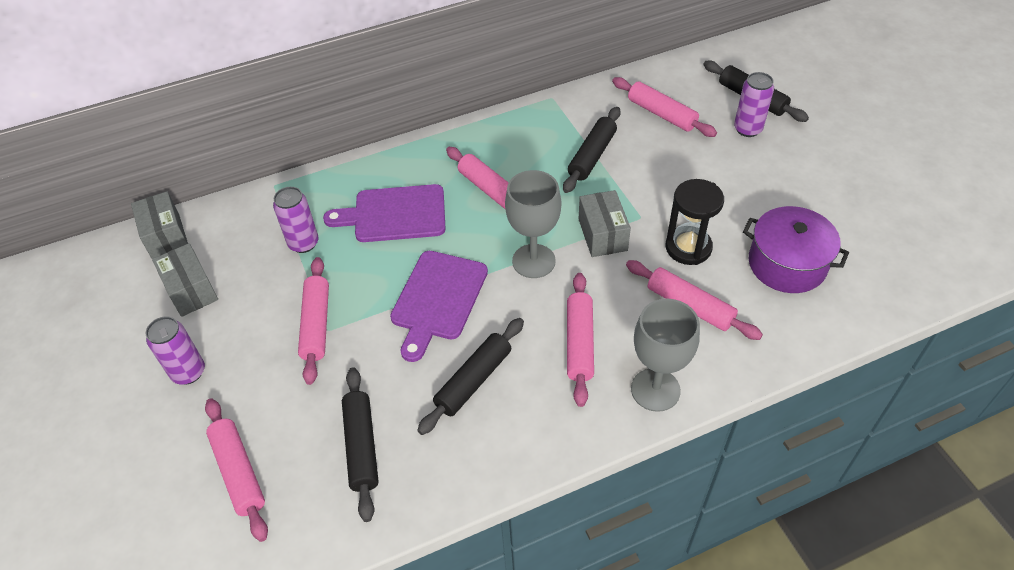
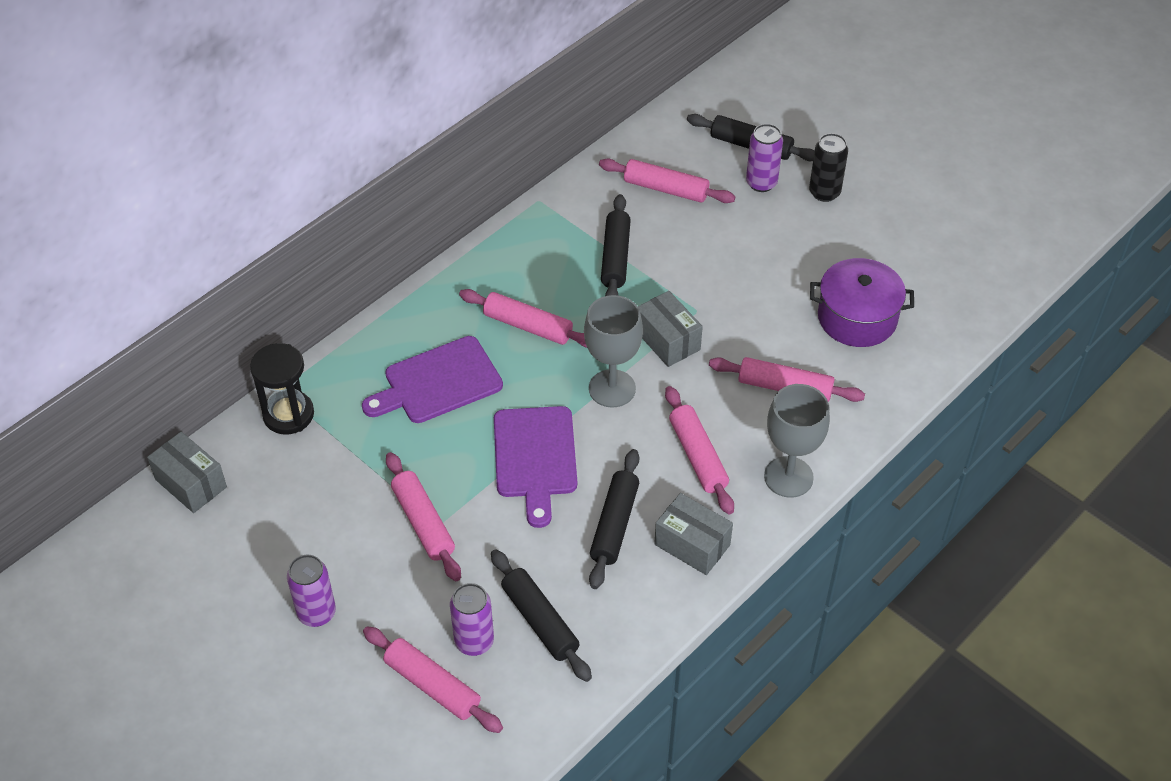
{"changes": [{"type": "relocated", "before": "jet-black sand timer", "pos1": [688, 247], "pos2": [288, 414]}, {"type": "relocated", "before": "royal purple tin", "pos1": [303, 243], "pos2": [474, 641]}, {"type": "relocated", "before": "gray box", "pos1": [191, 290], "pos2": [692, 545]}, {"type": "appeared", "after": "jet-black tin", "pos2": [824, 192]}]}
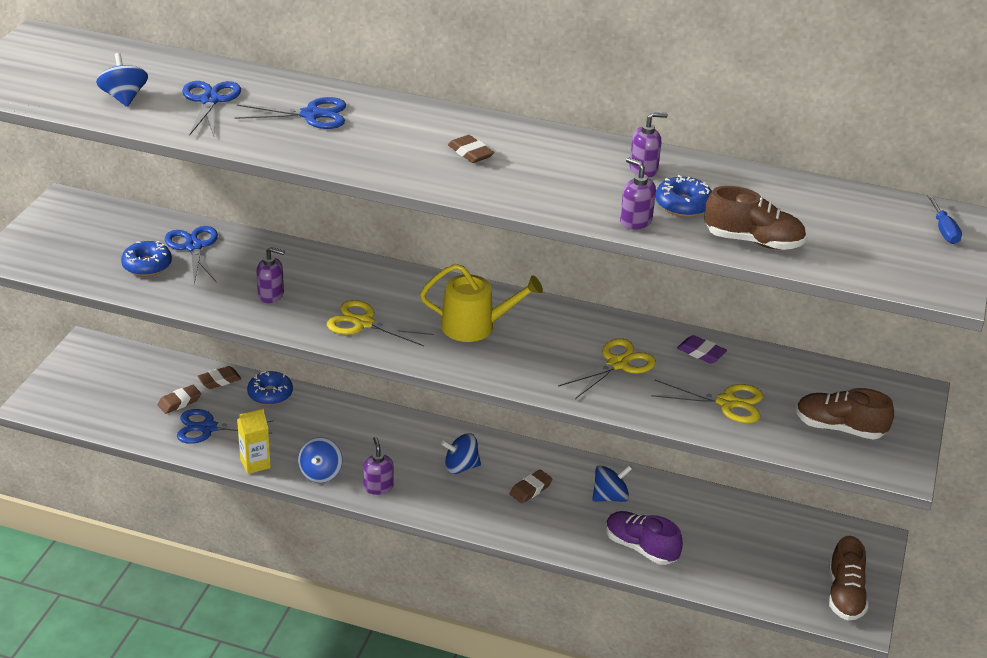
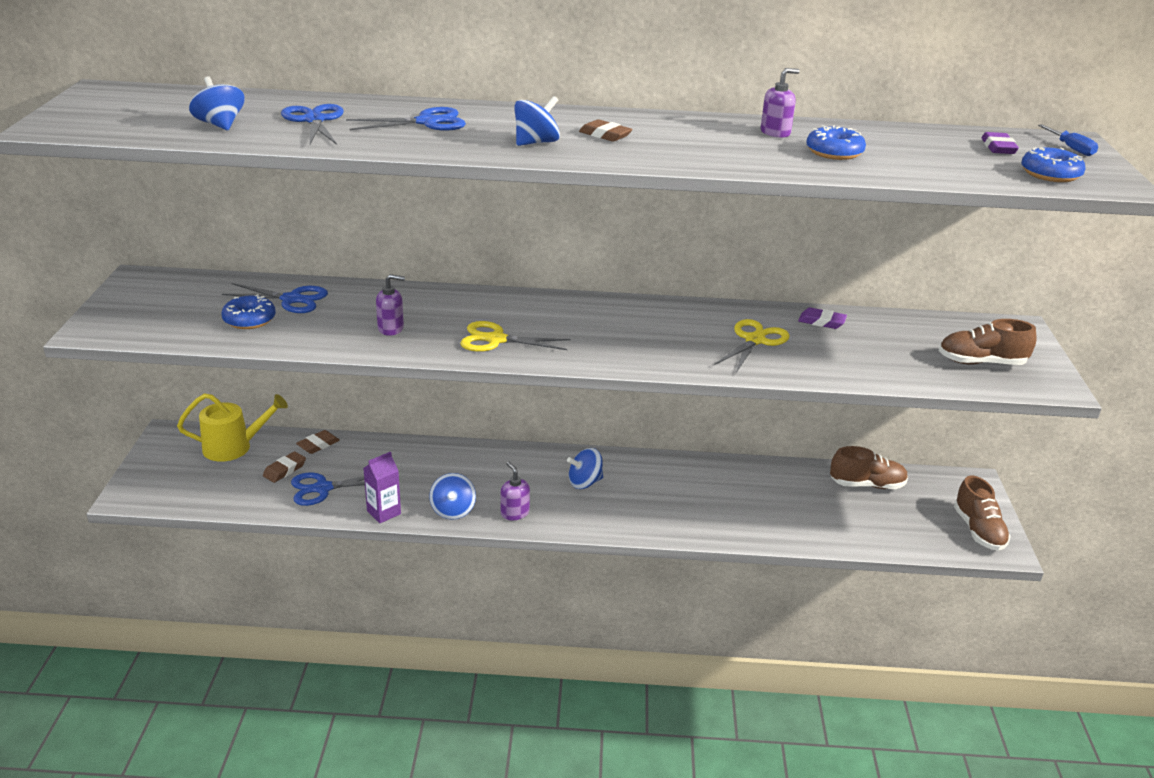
{"changes": [{"type": "relocated", "before": "bright yellow watering can", "pos1": [475, 326], "pos2": [233, 447]}, {"type": "spun", "before": "royal blue shears", "pos1": [193, 247], "pos2": [292, 299], "turn": 135}, {"type": "colour", "before": "bright yellow milk carton", "after": "royal purple milk carton", "pos1": [255, 463], "pos2": [384, 512]}, {"type": "relocated", "before": "royal blue whirligig", "pos1": [610, 497], "pos2": [536, 142]}, {"type": "relocated", "before": "dark brown shoe", "pos1": [753, 241], "pos2": [867, 485]}, {"type": "appeared", "after": "royal purple pencil eraser", "pos2": [998, 147]}, {"type": "relocated", "before": "royal blue glazed donut", "pos1": [270, 394], "pos2": [1050, 174]}, {"type": "missing", "before": "dark brown pencil eraser", "pos1": [530, 489]}, {"type": "missing", "before": "royal purple shoe", "pos1": [640, 547]}, {"type": "missing", "before": "royal purple soap dispenser", "pos1": [635, 221]}, {"type": "missing", "before": "bright yellow shears", "pos1": [727, 402]}]}
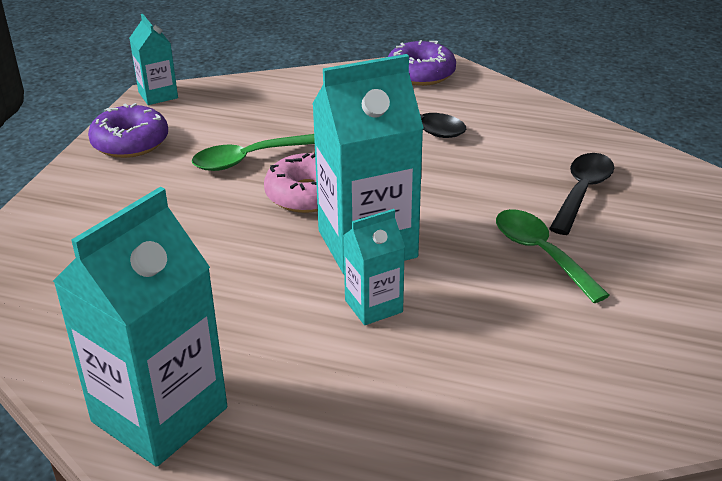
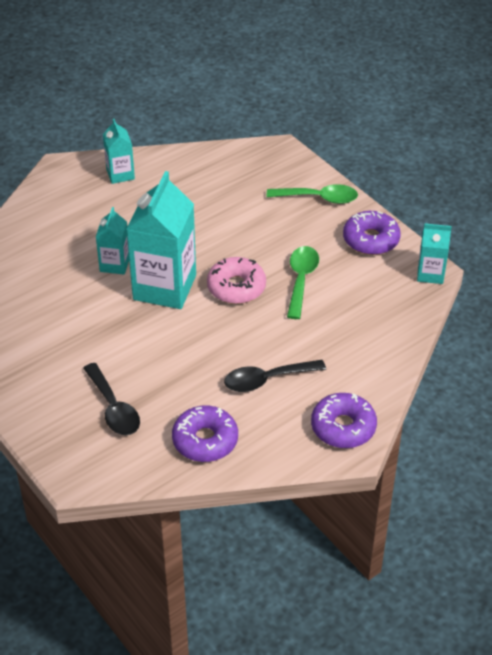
{"changes": [{"type": "size", "before": "turquoise milk carton", "pos1": [159, 415], "pos2": [120, 174], "scale": 0.51}, {"type": "appeared", "after": "royal purple glazed donut", "pos2": [205, 440]}, {"type": "relocated", "before": "leaf-green teaspoon", "pos1": [541, 254], "pos2": [318, 198]}]}
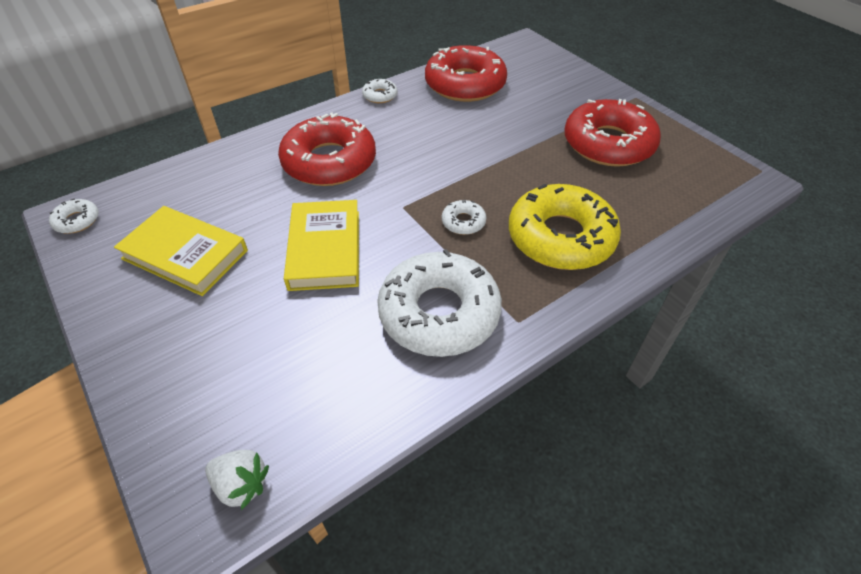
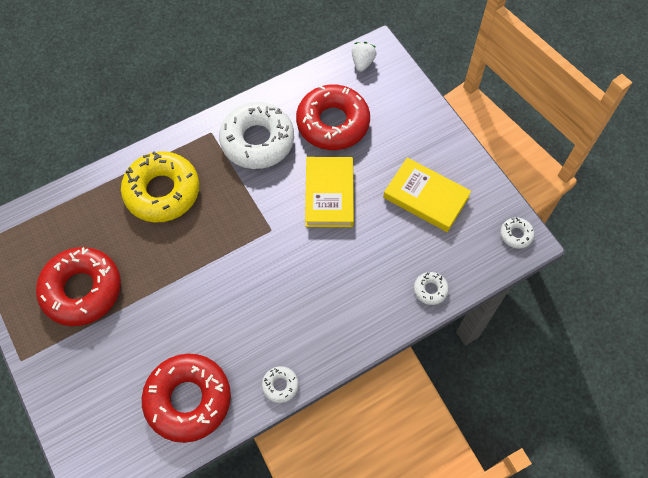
{"changes": [{"type": "relocated", "before": "red glazed donut", "pos1": [329, 162], "pos2": [333, 123]}, {"type": "spun", "before": "pure white berry", "pos1": [241, 485], "pos2": [362, 63], "turn": 75}, {"type": "relocated", "before": "pure white glazed donut", "pos1": [463, 222], "pos2": [430, 290]}]}
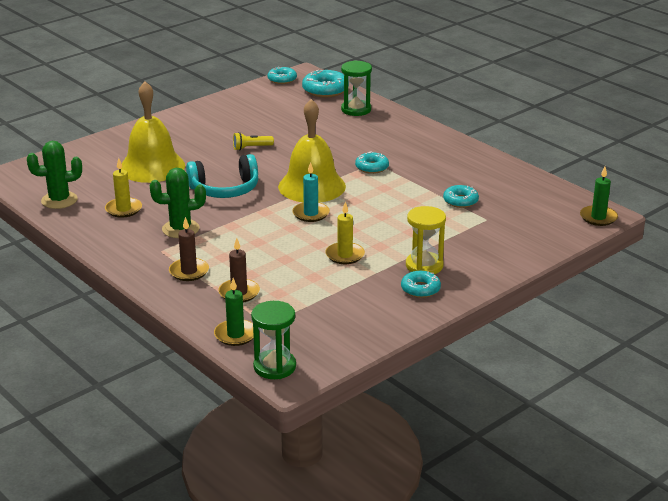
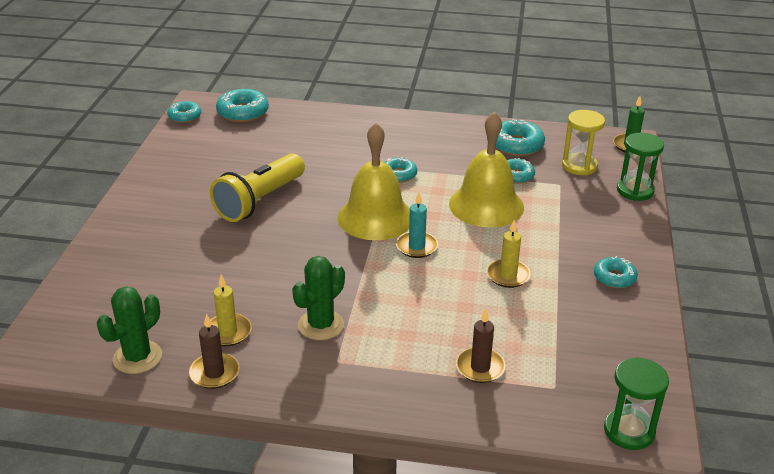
{"changes": [{"type": "relocated", "before": "dark brown pillar candle", "pos1": [189, 271], "pos2": [214, 373]}, {"type": "size", "before": "bright yellow flashlight", "pos1": [251, 148], "pos2": [259, 201], "scale": 2.28}, {"type": "relocated", "before": "bright yellow bell", "pos1": [152, 167], "pos2": [486, 205]}, {"type": "appeared", "after": "turquoise glazed donut", "pos2": [516, 145]}, {"type": "relocated", "before": "bright yellow sand timer", "pos1": [424, 266], "pos2": [579, 166]}, {"type": "relocated", "before": "leaf-green sand timer", "pos1": [356, 109], "pos2": [635, 191]}, {"type": "missing", "before": "turquoise headset", "pos1": [225, 189]}, {"type": "missing", "before": "leaf-green pillar candle", "pos1": [235, 335]}]}
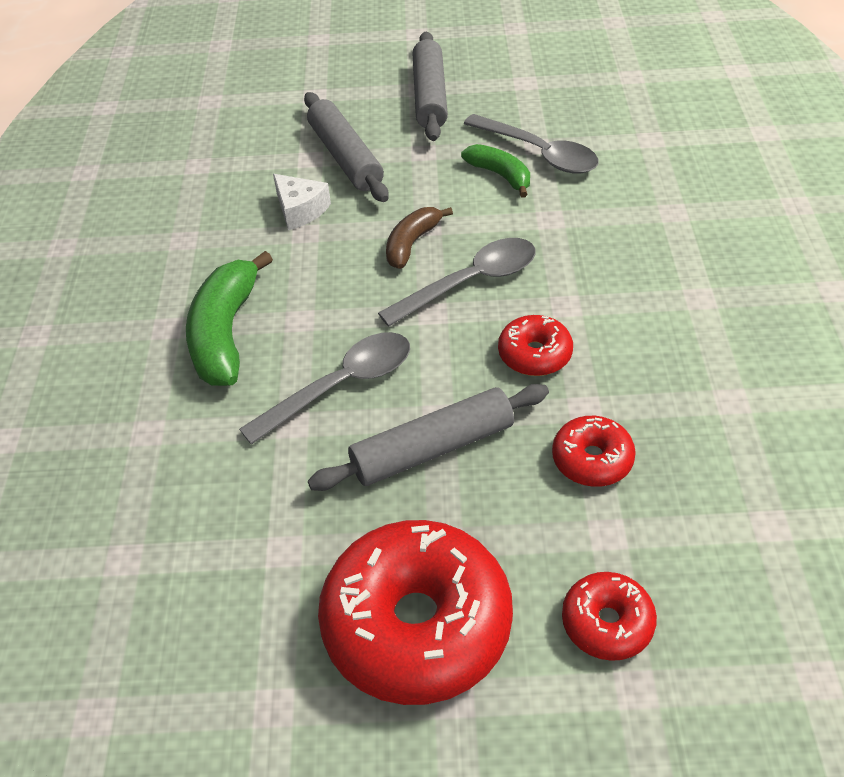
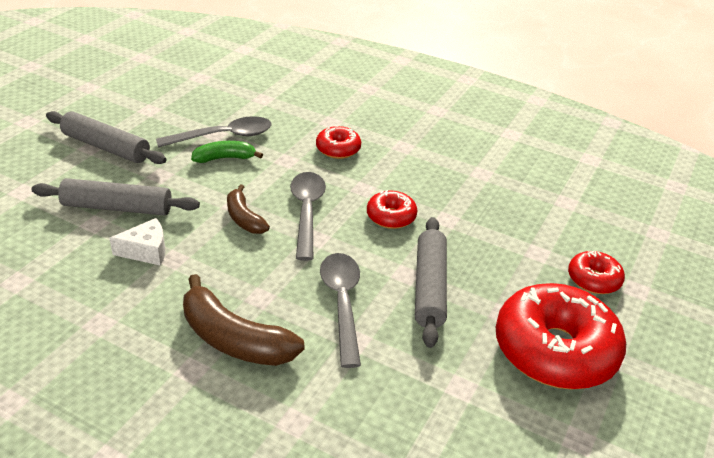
{"changes": [{"type": "colour", "before": "leaf-green toy banana", "after": "dark brown toy banana", "pos1": [225, 333], "pos2": [234, 339]}, {"type": "relocated", "before": "red glazed donut", "pos1": [592, 459], "pos2": [338, 149]}]}
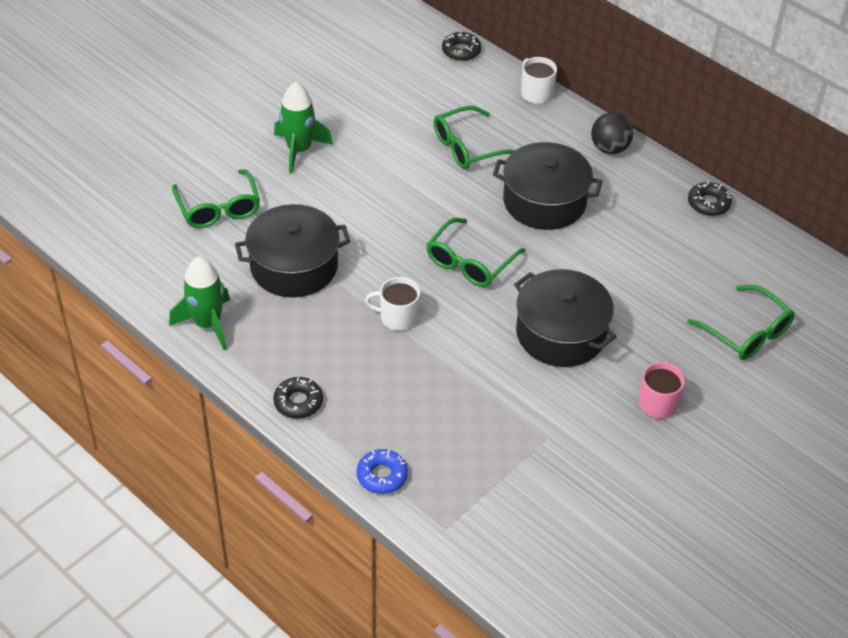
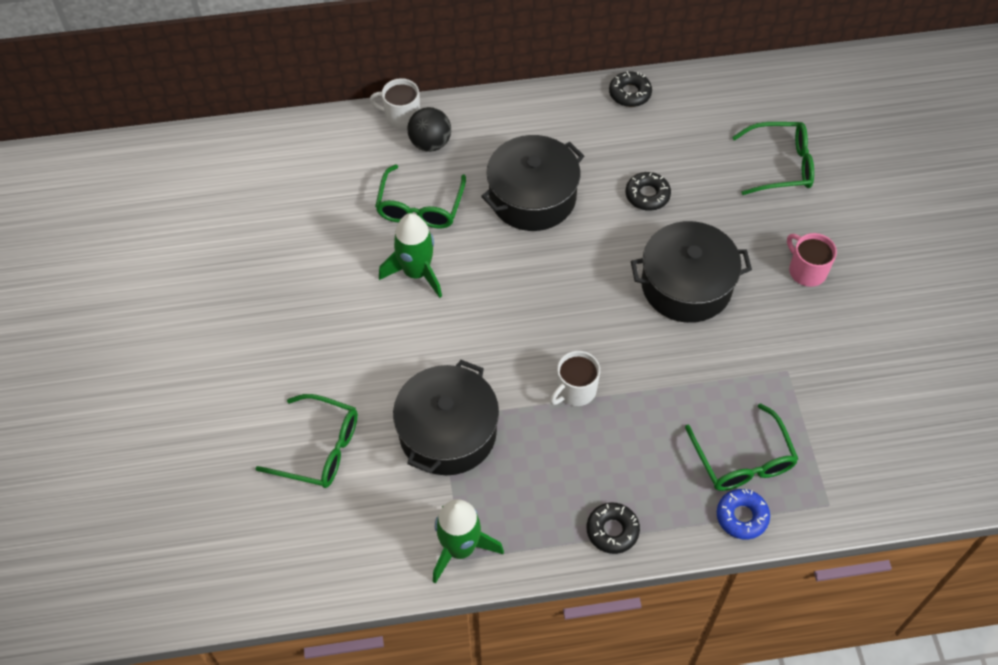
{"changes": [{"type": "relocated", "before": "leaf-green toy rocket", "pos1": [299, 150], "pos2": [416, 272]}, {"type": "relocated", "before": "jet-black play ball", "pos1": [609, 148], "pos2": [430, 143]}, {"type": "relocated", "before": "jet-black glazed donut", "pos1": [461, 51], "pos2": [647, 195]}, {"type": "relocated", "before": "leaf-green glasses", "pos1": [469, 262], "pos2": [743, 460]}]}
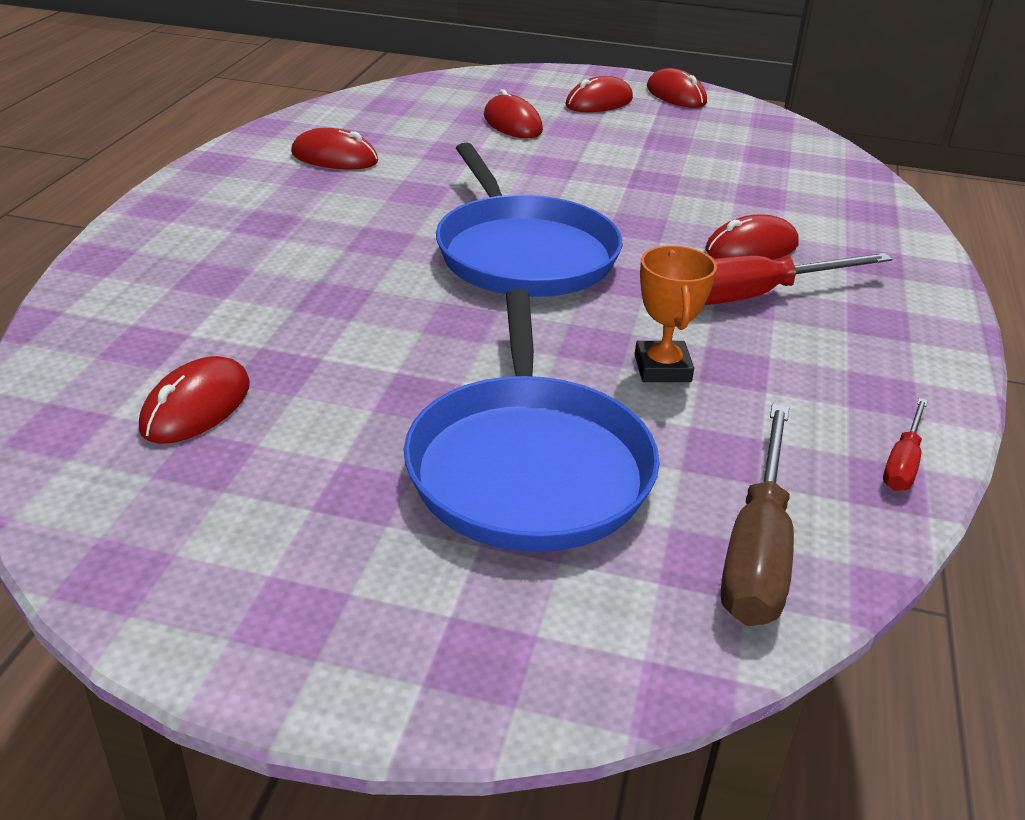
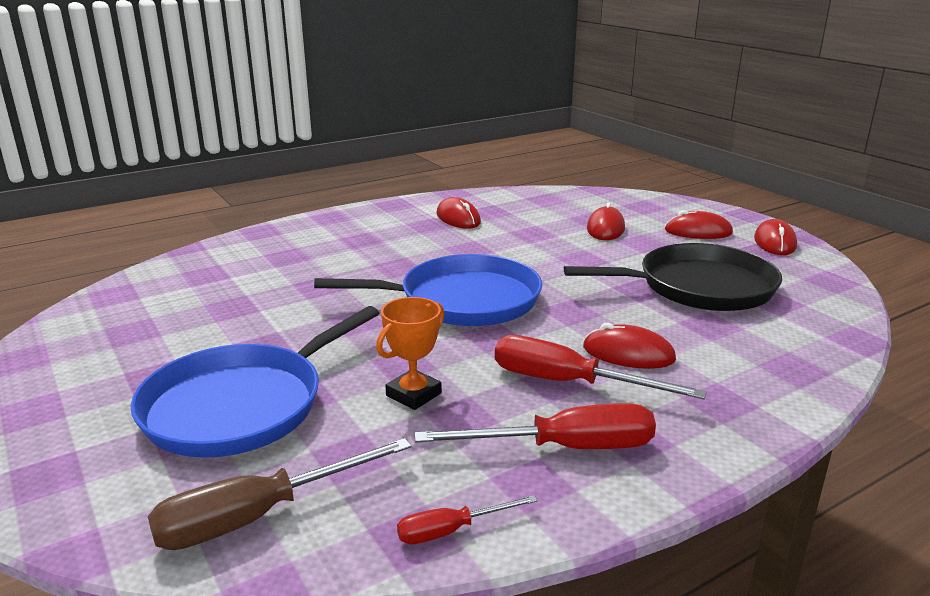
{"changes": [{"type": "spun", "before": "royal blue pan", "pos1": [523, 253], "pos2": [462, 300], "turn": -120}, {"type": "appeared", "after": "red flat screwdriver", "pos2": [564, 448]}, {"type": "appeared", "after": "jet-black pan", "pos2": [699, 287]}, {"type": "missing", "before": "red mouse", "pos1": [196, 407]}]}
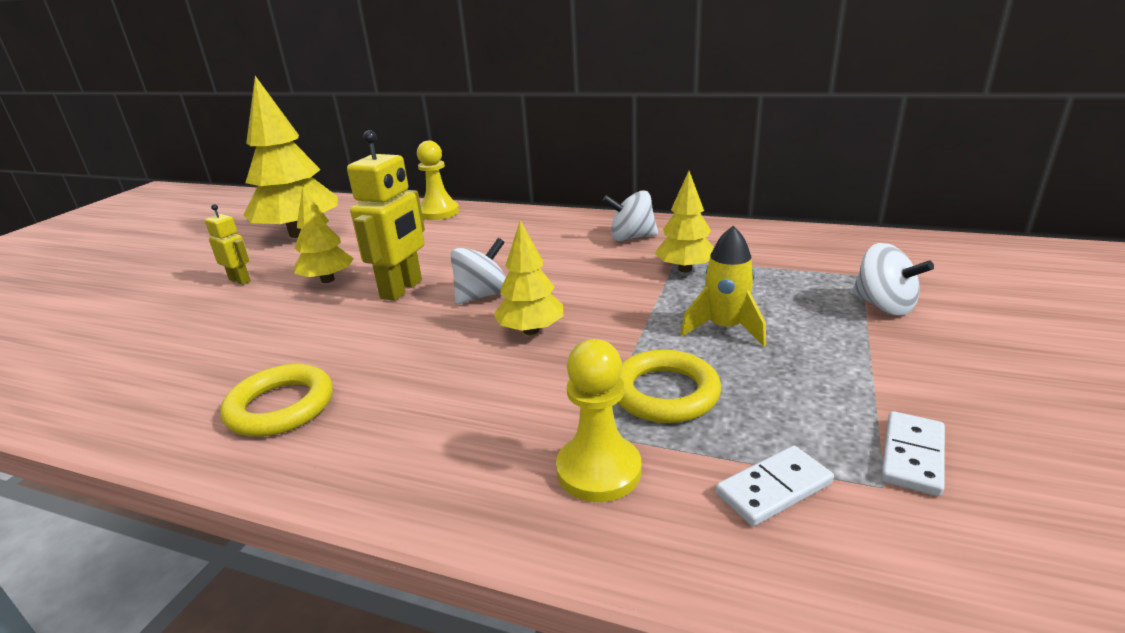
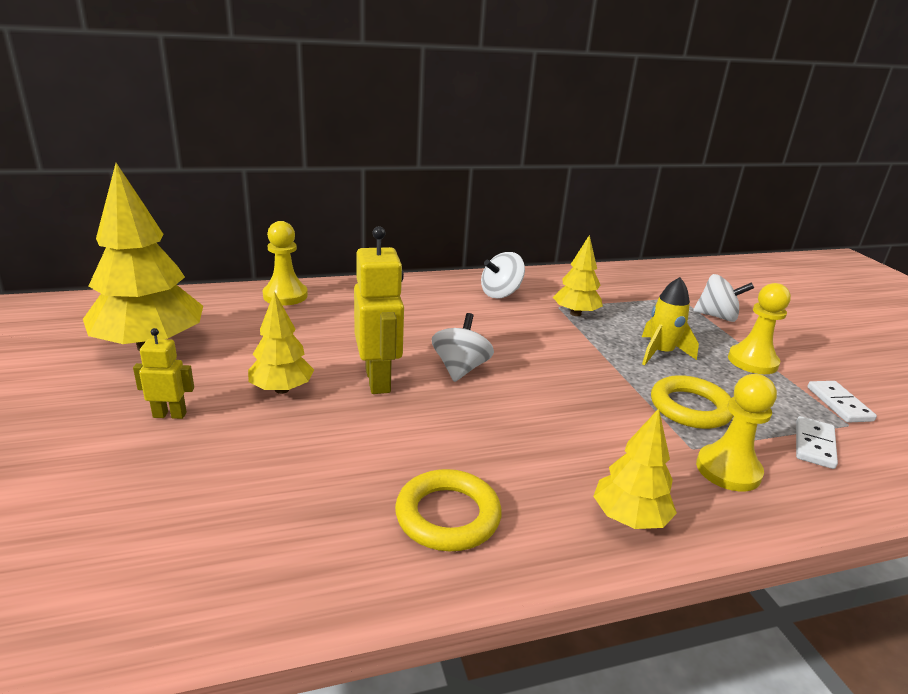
{"changes": [{"type": "relocated", "before": "bright yellow fir tree", "pos1": [531, 331], "pos2": [629, 518]}, {"type": "appeared", "after": "bright yellow chess pawn", "pos2": [752, 361]}]}
